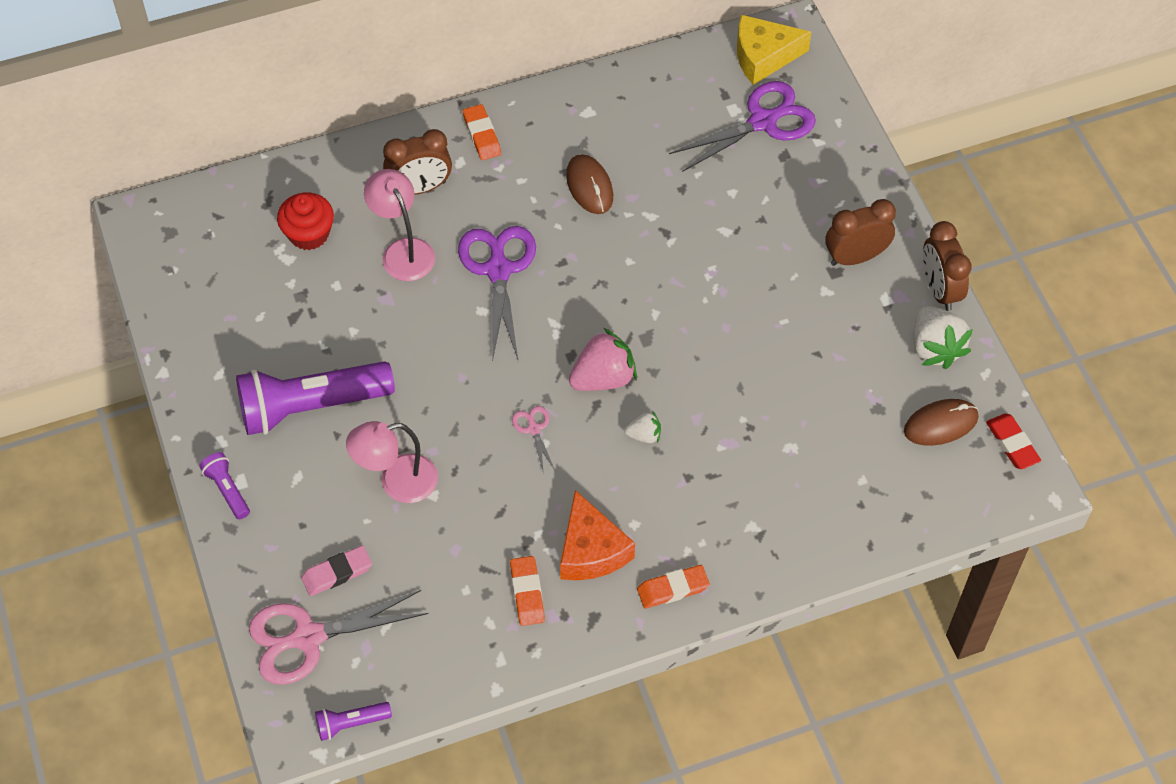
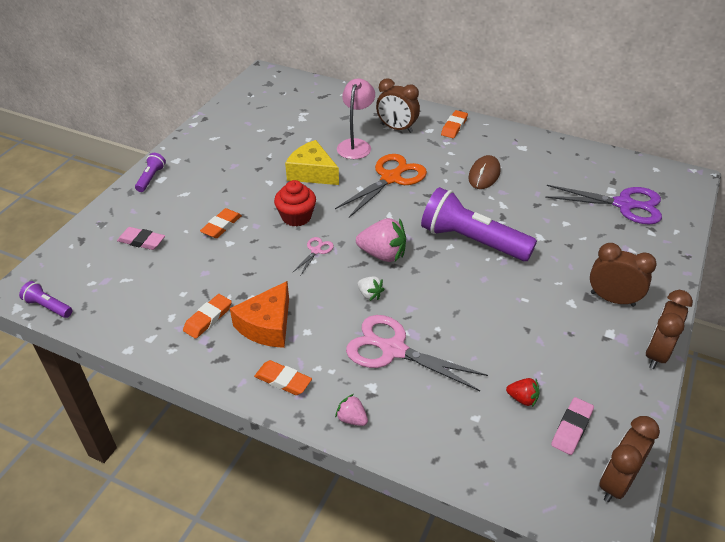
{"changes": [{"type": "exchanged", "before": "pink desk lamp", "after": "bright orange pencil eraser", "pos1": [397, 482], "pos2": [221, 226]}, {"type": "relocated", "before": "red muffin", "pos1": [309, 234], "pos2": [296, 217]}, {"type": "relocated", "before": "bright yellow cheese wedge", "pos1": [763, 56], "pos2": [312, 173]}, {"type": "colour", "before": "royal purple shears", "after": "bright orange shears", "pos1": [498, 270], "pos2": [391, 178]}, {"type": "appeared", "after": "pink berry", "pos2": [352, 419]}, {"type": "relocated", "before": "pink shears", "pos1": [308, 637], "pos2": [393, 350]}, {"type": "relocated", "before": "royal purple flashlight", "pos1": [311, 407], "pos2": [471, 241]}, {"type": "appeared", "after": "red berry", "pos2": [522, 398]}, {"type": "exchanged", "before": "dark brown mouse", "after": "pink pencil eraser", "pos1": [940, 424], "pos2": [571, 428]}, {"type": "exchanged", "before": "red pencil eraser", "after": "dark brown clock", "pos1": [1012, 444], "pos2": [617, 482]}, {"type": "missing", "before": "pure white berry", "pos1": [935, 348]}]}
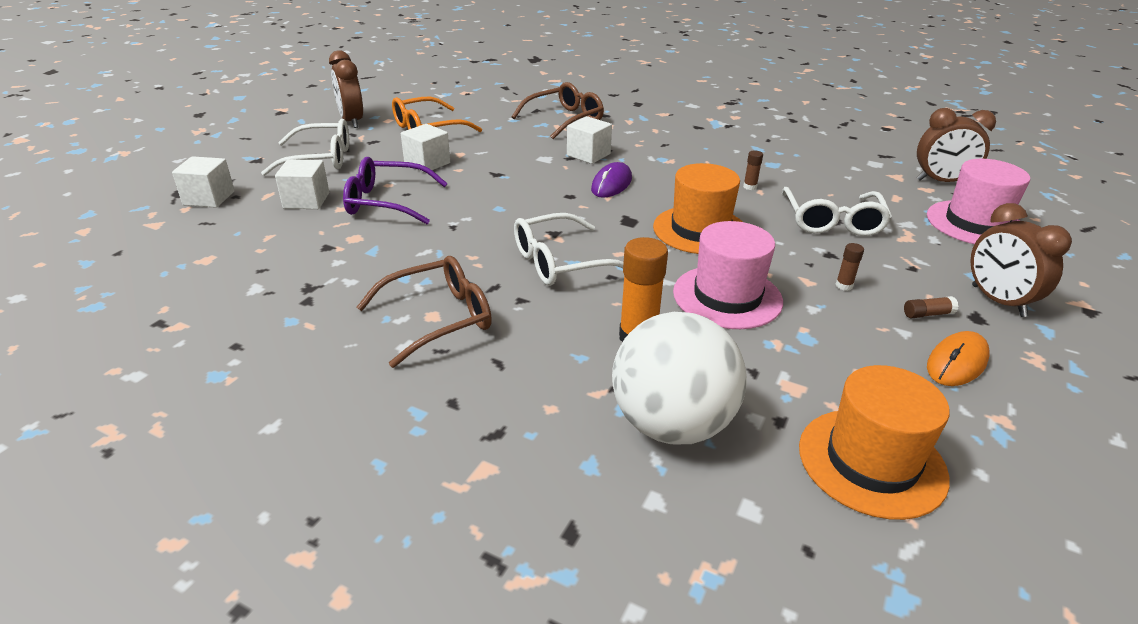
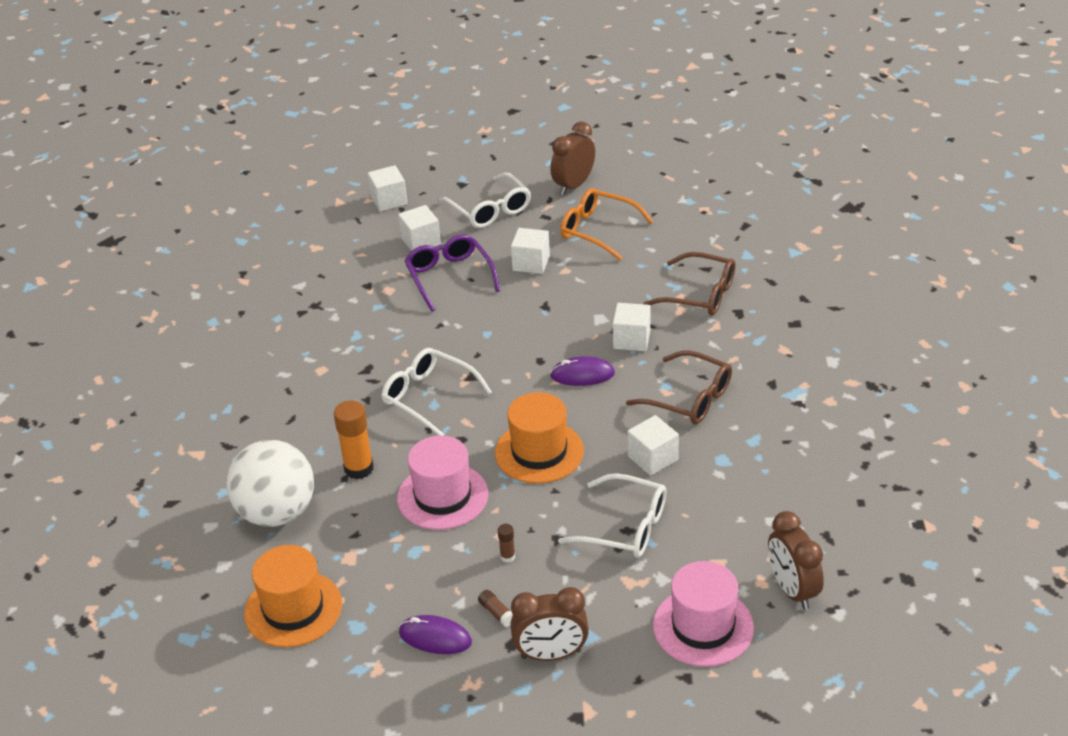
{"changes": [{"type": "colour", "before": "bright orange mouse", "after": "royal purple mouse", "pos1": [956, 363], "pos2": [435, 637]}, {"type": "spun", "before": "dark brown clock", "pos1": [998, 301], "pos2": [551, 654], "turn": -135}, {"type": "spun", "before": "pure white glasses", "pos1": [832, 221], "pos2": [624, 527], "turn": -135}, {"type": "relocated", "before": "dark brown glasses", "pos1": [437, 319], "pos2": [689, 398]}, {"type": "exchanged", "before": "dark brown stick of glue", "after": "pure white cube", "pos1": [750, 187], "pos2": [653, 458]}]}
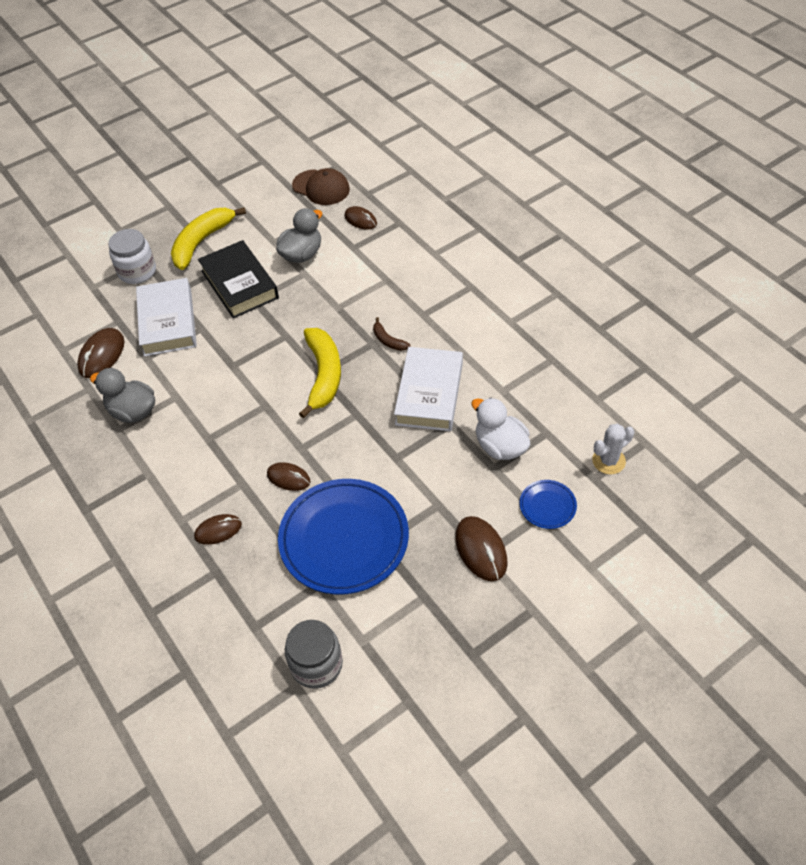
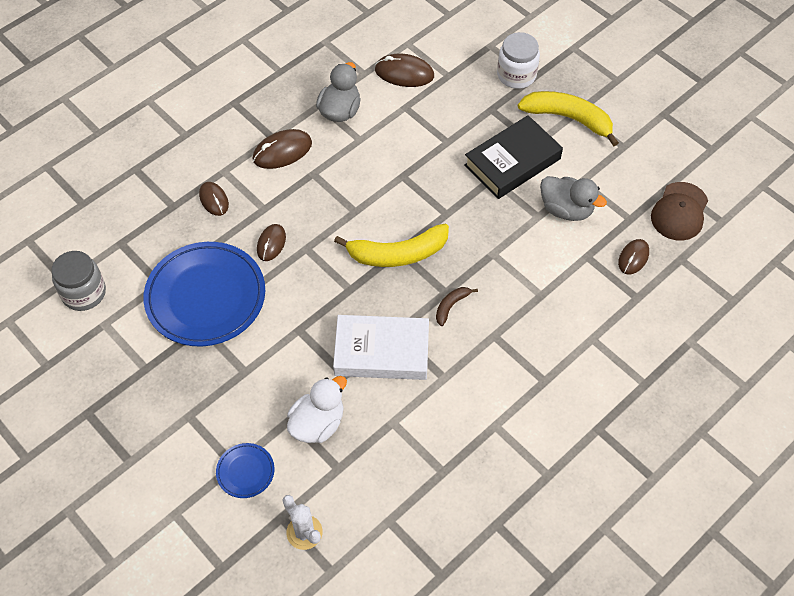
{"changes": [{"type": "relocated", "before": "dark brown mouse", "pos1": [481, 550], "pos2": [282, 151]}, {"type": "missing", "before": "pure white book", "pos1": [168, 322]}]}
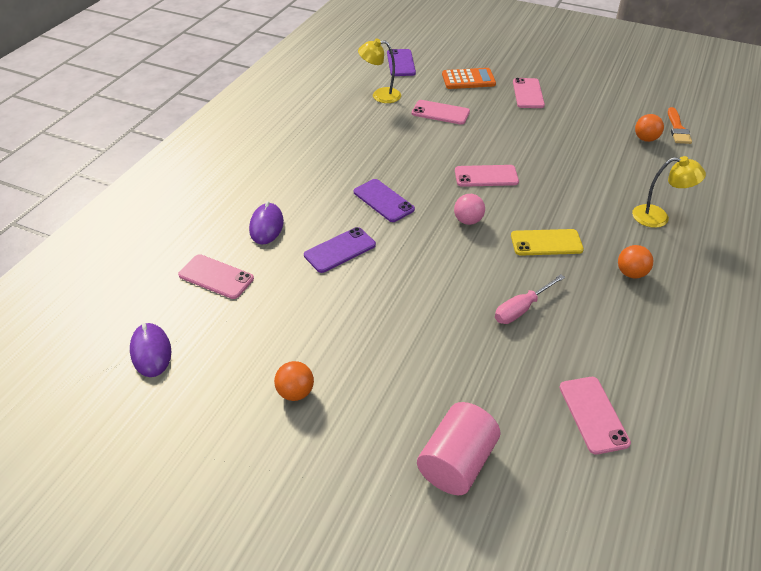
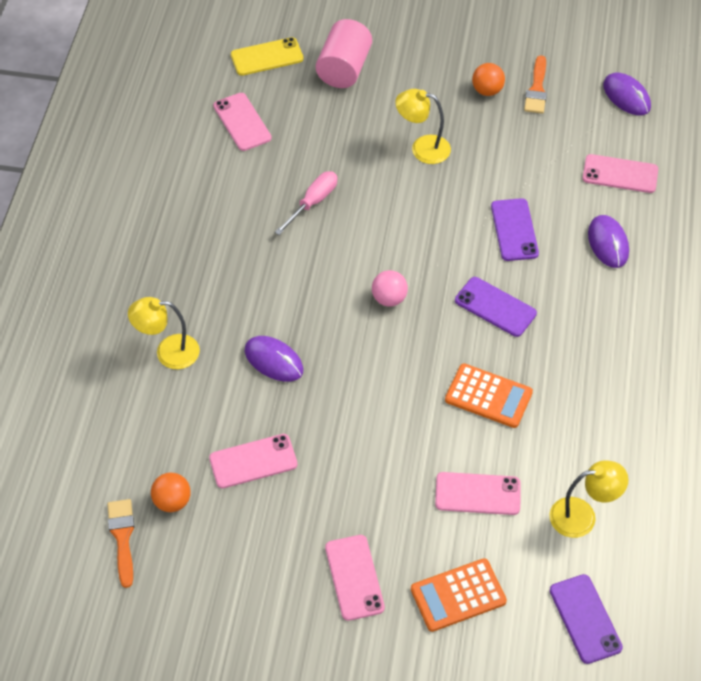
{"changes": [{"type": "relocated", "before": "pink smartphone", "pos1": [486, 176], "pos2": [253, 461]}, {"type": "relocated", "before": "bright yellow smartphone", "pos1": [546, 243], "pos2": [267, 57]}, {"type": "appeared", "after": "royal purple mouse", "pos2": [273, 360]}, {"type": "appeared", "after": "bright yellow desk lamp", "pos2": [422, 148]}, {"type": "appeared", "after": "bright orange adding machine", "pos2": [488, 396]}, {"type": "spun", "before": "royal purple smartphone", "pos1": [340, 250], "pos2": [514, 230], "turn": -45}, {"type": "appeared", "after": "bright orange brush", "pos2": [537, 89]}, {"type": "missing", "before": "bright orange play ball", "pos1": [631, 273]}]}
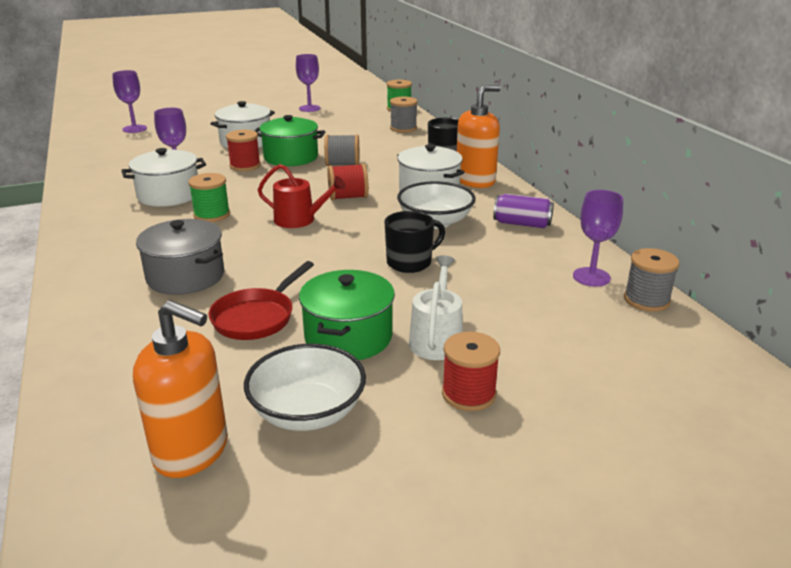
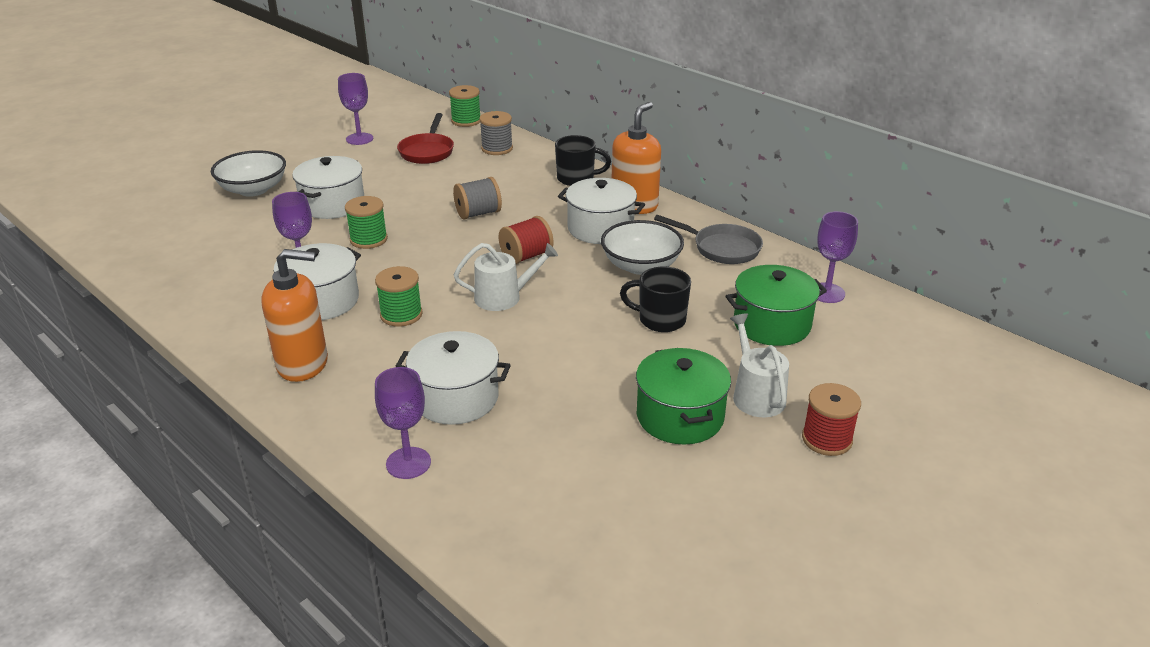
{"changes": [{"type": "relocated", "before": "pure white bowl", "pos1": [307, 412], "pos2": [253, 189]}, {"type": "relocated", "before": "bright orange soap dispenser", "pos1": [192, 451], "pos2": [303, 364]}, {"type": "colour", "before": "red reel of thread", "after": "leaf-green reel of thread", "pos1": [245, 166], "pos2": [368, 239]}, {"type": "relocated", "before": "royal purple chalice", "pos1": [134, 129], "pos2": [408, 463]}, {"type": "colour", "before": "gray cooking pot", "after": "pure white cooking pot", "pos1": [185, 276], "pos2": [456, 398]}, {"type": "relocated", "before": "red pan", "pos1": [257, 317], "pos2": [427, 151]}, {"type": "colour", "before": "red watering can", "after": "pure white watering can", "pos1": [299, 220], "pos2": [503, 297]}, {"type": "spun", "before": "jet-black tea mug", "pos1": [410, 262], "pos2": [660, 320], "turn": -105}, {"type": "exchanged", "before": "royal purple tin", "after": "gray pan", "pos1": [522, 224], "pos2": [722, 248]}, {"type": "relocated", "before": "leaf-green cooking pot", "pos1": [291, 157], "pos2": [771, 324]}, {"type": "missing", "before": "gray reel of thread", "pos1": [646, 300]}]}
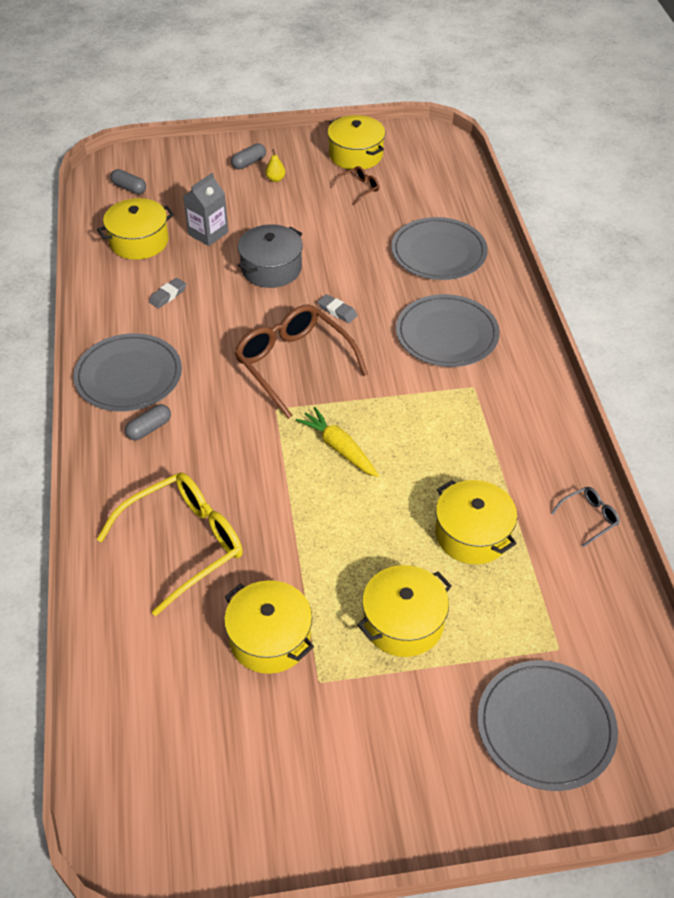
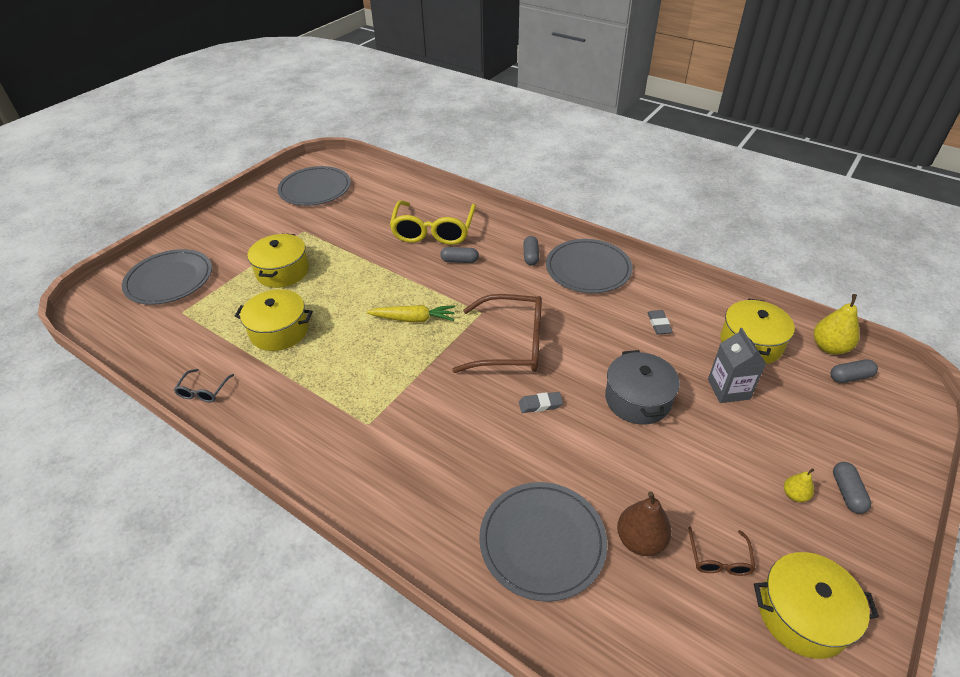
{"changes": [{"type": "relocated", "before": "gray plate", "pos1": [447, 334], "pos2": [315, 189]}, {"type": "appeared", "after": "gray pill", "pos2": [459, 261]}, {"type": "appeared", "after": "dark brown pear", "pos2": [640, 540]}, {"type": "appeared", "after": "bright yellow pear", "pos2": [829, 347]}, {"type": "missing", "before": "bright yellow cooking pot", "pos1": [270, 638]}]}
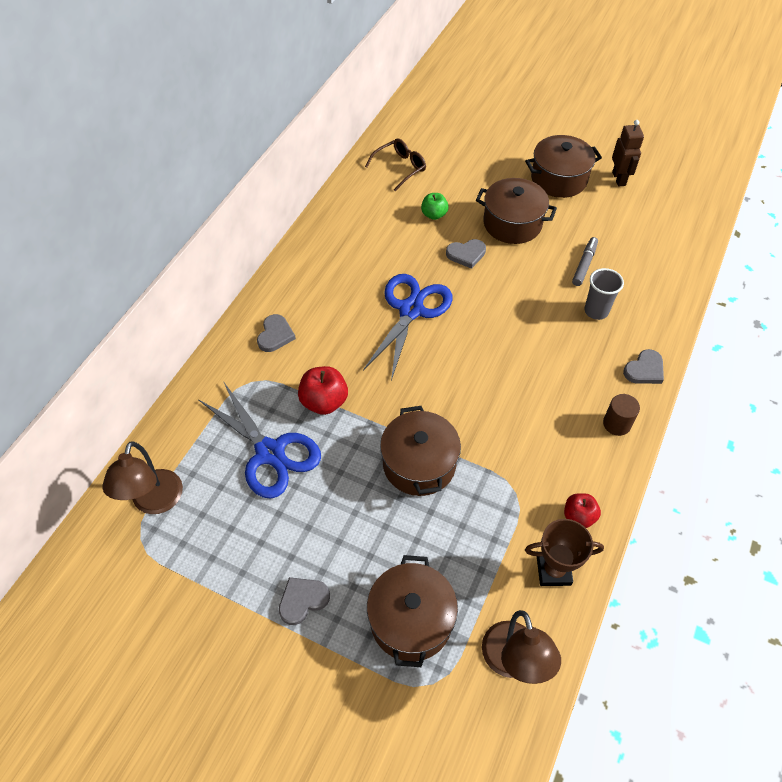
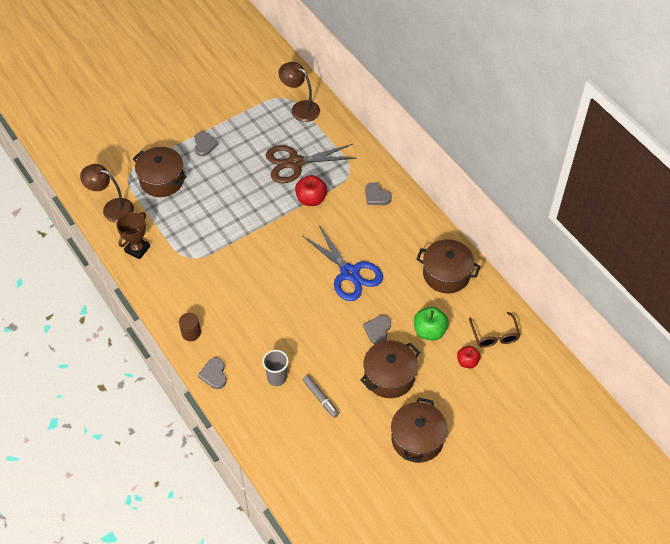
{"changes": [{"type": "colour", "before": "royal blue shears", "after": "dark brown shears", "pos1": [270, 452], "pos2": [295, 163]}, {"type": "size", "before": "leaf-green apple fruit", "pos1": [434, 215], "pos2": [429, 331], "scale": 1.53}, {"type": "relocated", "before": "dark brown cooking pot", "pos1": [419, 464], "pos2": [446, 274]}, {"type": "relocated", "before": "red apple fruit", "pos1": [578, 516], "pos2": [467, 362]}, {"type": "missing", "before": "dark brown toy robot", "pos1": [619, 179]}]}
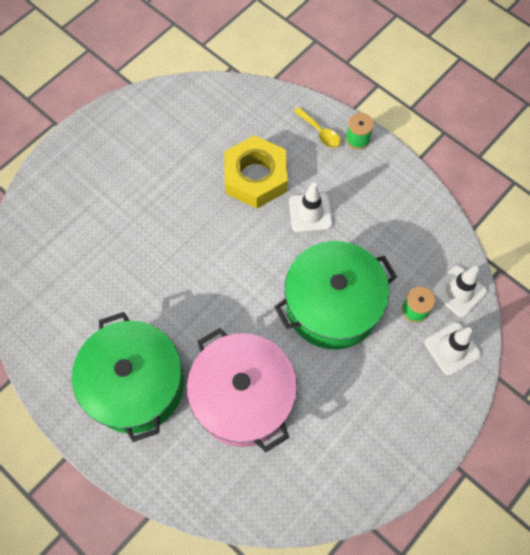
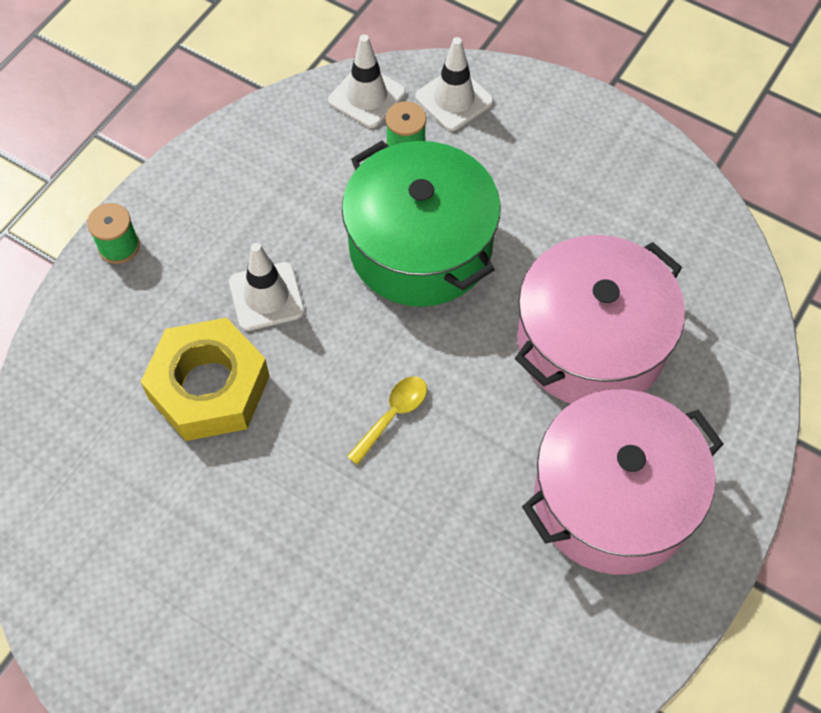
{"changes": [{"type": "relocated", "before": "bright yellow teaspoon", "pos1": [319, 132], "pos2": [392, 416]}, {"type": "colour", "before": "leaf-green cooking pot", "after": "pink cooking pot", "pos1": [135, 385], "pos2": [613, 499]}]}
